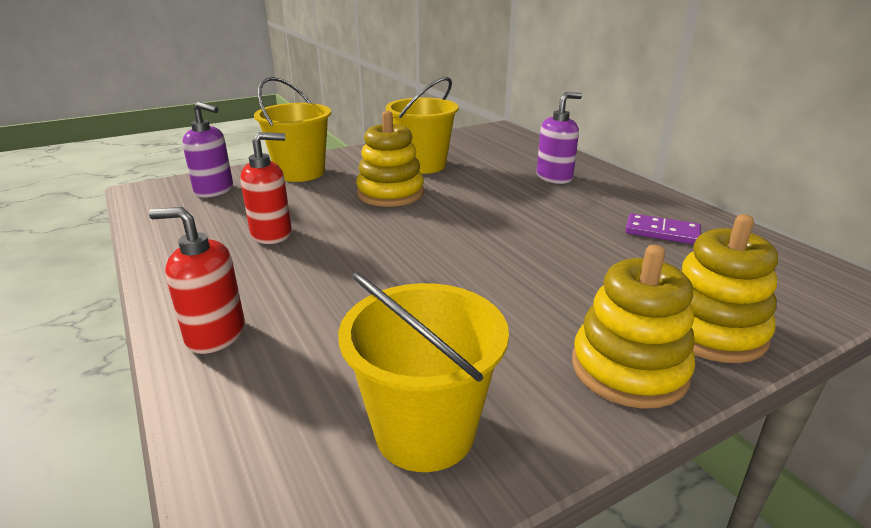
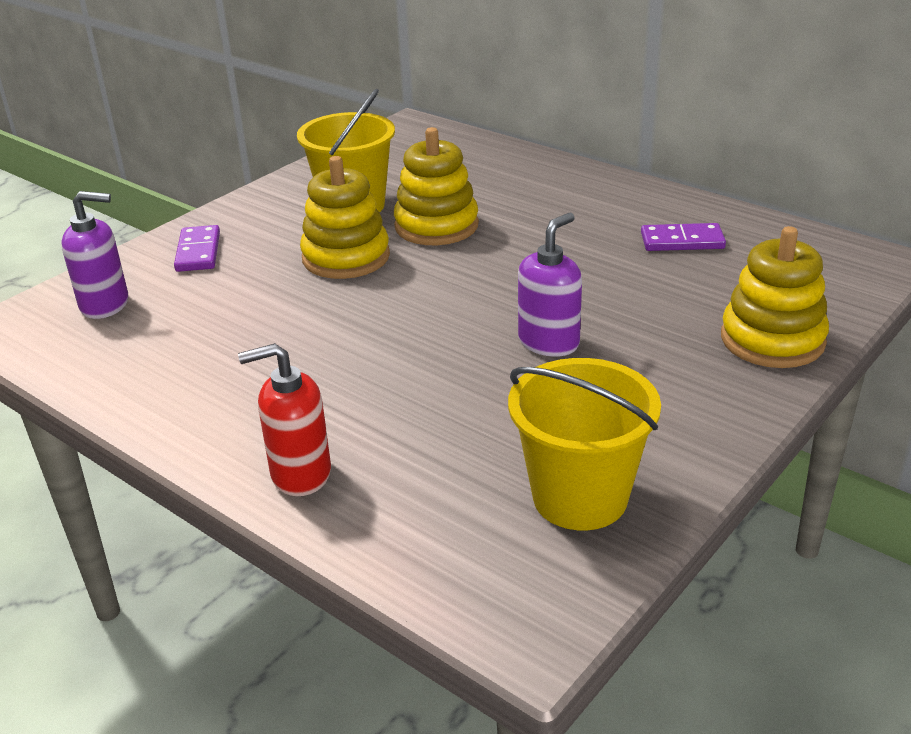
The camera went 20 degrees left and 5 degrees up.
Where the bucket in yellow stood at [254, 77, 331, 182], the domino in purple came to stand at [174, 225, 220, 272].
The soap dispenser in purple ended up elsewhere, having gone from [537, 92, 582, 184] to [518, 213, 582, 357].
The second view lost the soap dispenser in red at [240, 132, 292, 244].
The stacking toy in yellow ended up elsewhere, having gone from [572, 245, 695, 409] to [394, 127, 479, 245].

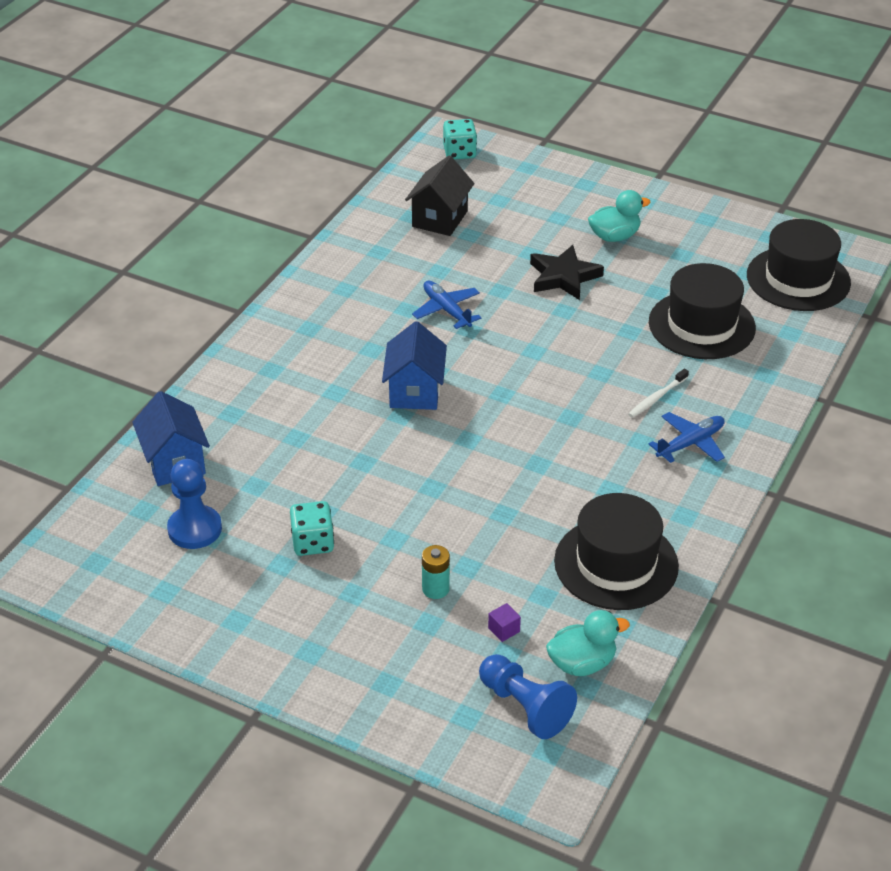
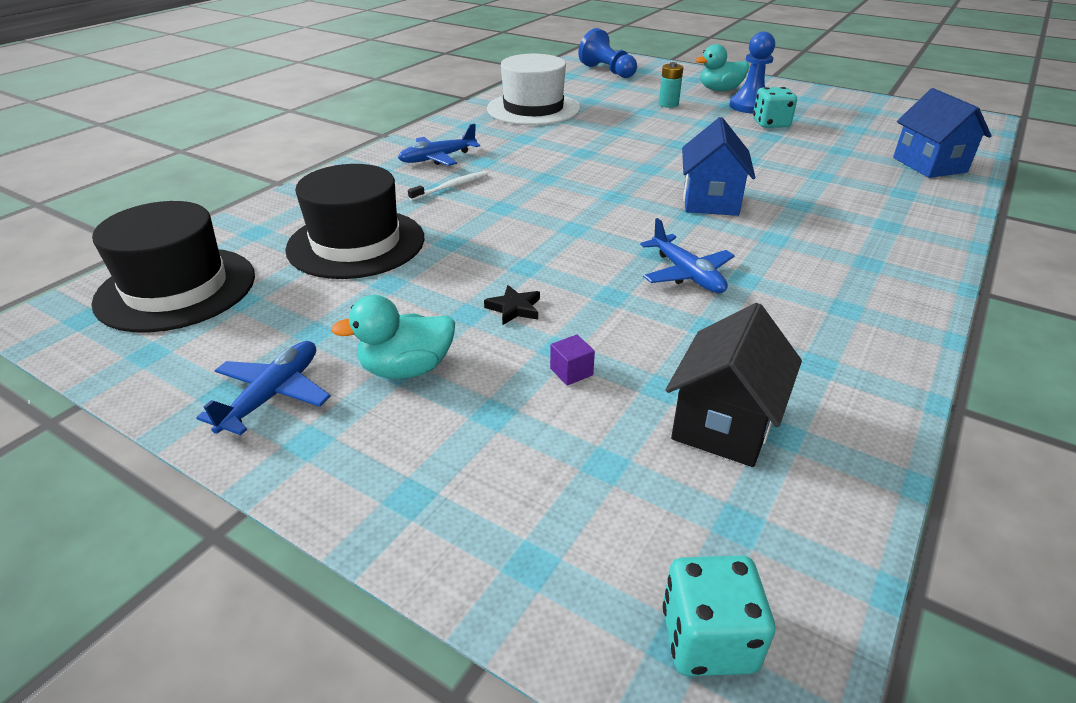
The camera went 175 degrees left and 5 degrees down.
The size of the star in black at [530, 245, 604, 300] changed by a factor of 0.51.
The pawn in blue ended up elsewhere, having gone from [167, 459, 222, 549] to [730, 32, 775, 114].
What was the hat in black at [554, 493, 679, 610] turned into the hat in white at [487, 54, 580, 125].
The cube in purple ended up elsewhere, having gone from [488, 603, 521, 642] to [550, 334, 595, 386].
The duck in turquoise ended up elsewhere, having gone from [546, 610, 630, 676] to [695, 44, 750, 91].
The second view gained the plane in blue at [196, 341, 331, 435].

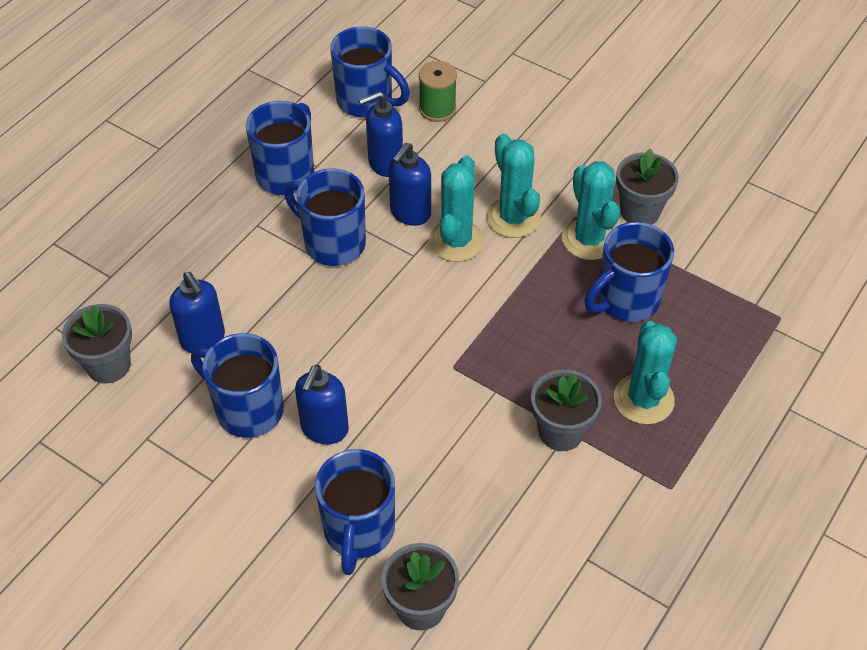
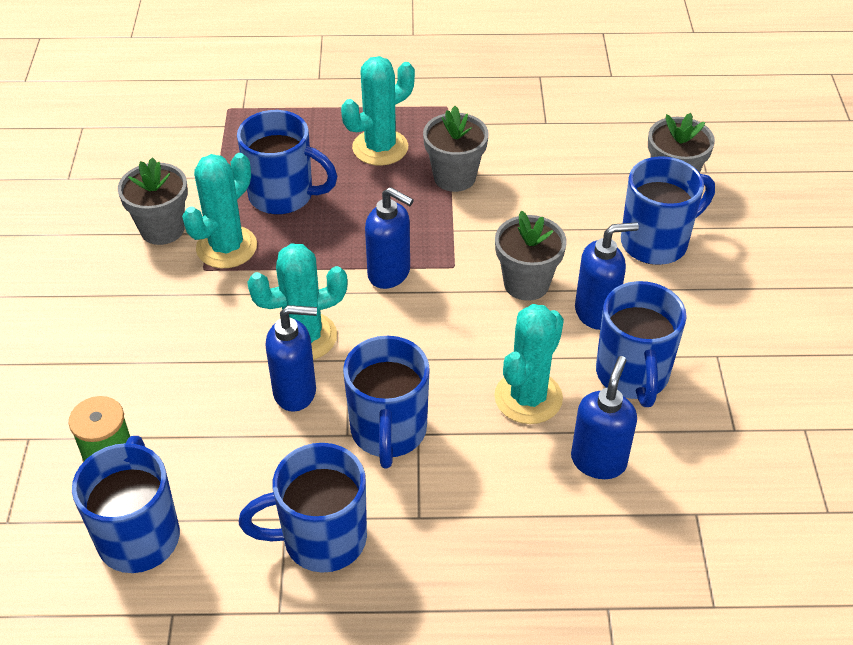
The camera went 125 degrees left and 5 degrees down.
The soap dispenser in blue ended up elsewhere, having gone from [359, 91, 403, 177] to [365, 187, 414, 289].
The cactus in turquoise ended up elsewhere, having gone from [486, 134, 541, 238] to [494, 304, 564, 424].
The flower pot in grey ended up elsewhere, having gone from [62, 304, 132, 384] to [495, 211, 567, 301].

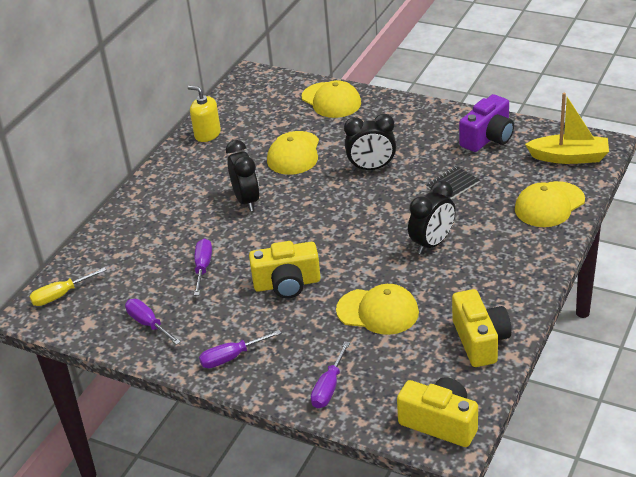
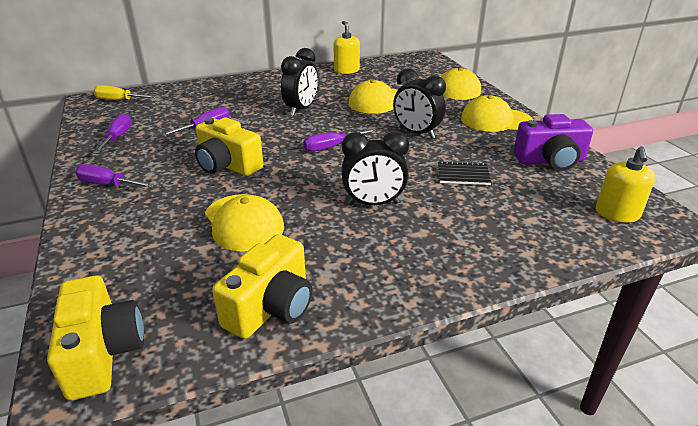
The camera went 40 degrees right and 5 degrees down.
Where the boat in yellow stood at [525, 93, 609, 164], the soap dispenser in yellow came to stand at [596, 146, 655, 223].
The cap in yellow ended up elsewhere, having gone from [515, 181, 585, 227] to [461, 95, 533, 132].
The screwdriver in purple ended up elsewhere, having gone from [311, 341, 350, 409] to [303, 129, 377, 152].

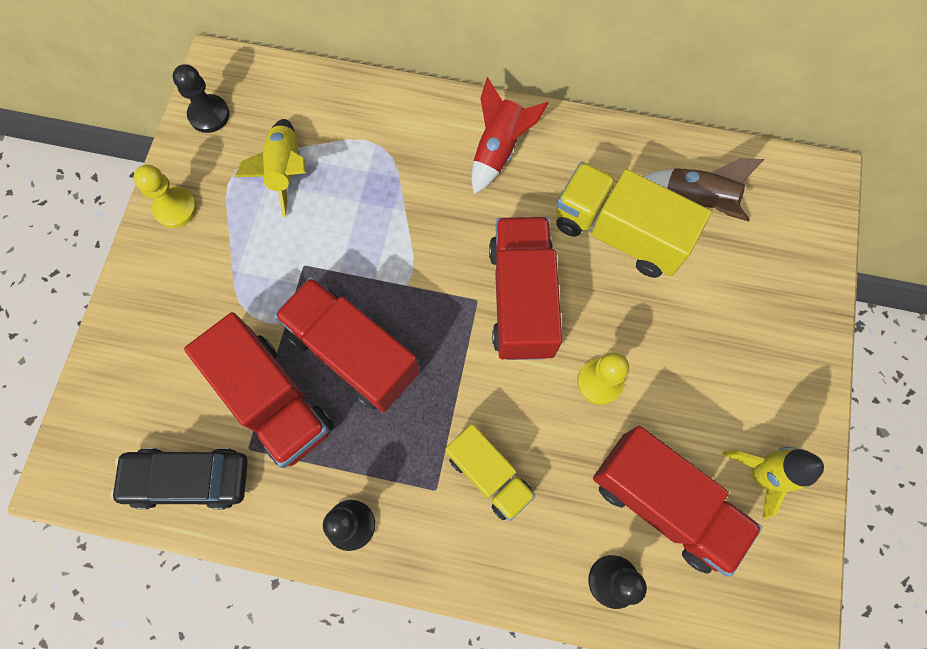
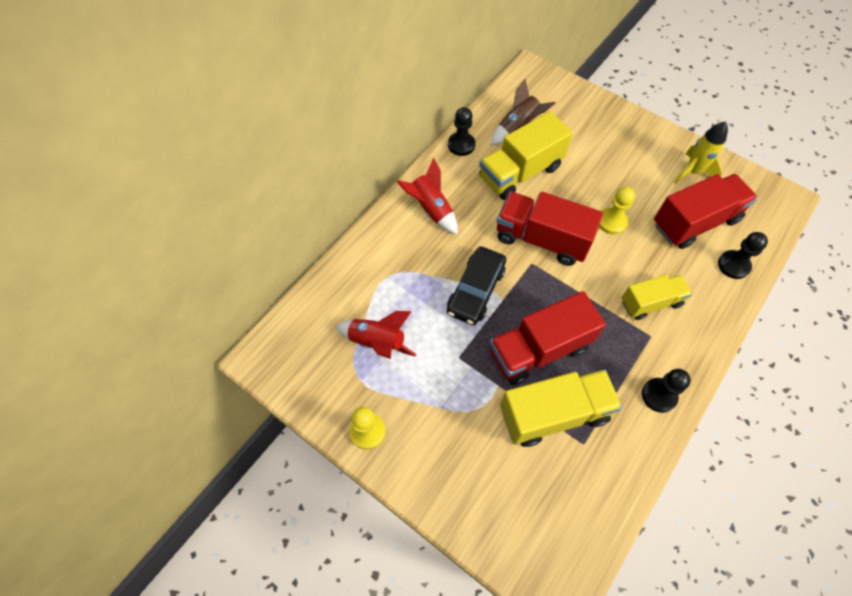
The camera went 65 degrees left and 10 degrees down.
The pawn in black ended up elsewhere, having gone from [173, 64, 230, 133] to [448, 107, 475, 156].
What was the rocket in yellow at [235, 119, 306, 217] turned into the rocket in red at [336, 311, 417, 359].
What was the truck in red at [184, 312, 334, 468] turned into the truck in yellow at [500, 369, 622, 447].
The car in black ended up elsewhere, having gone from [111, 448, 248, 509] to [447, 246, 506, 325].

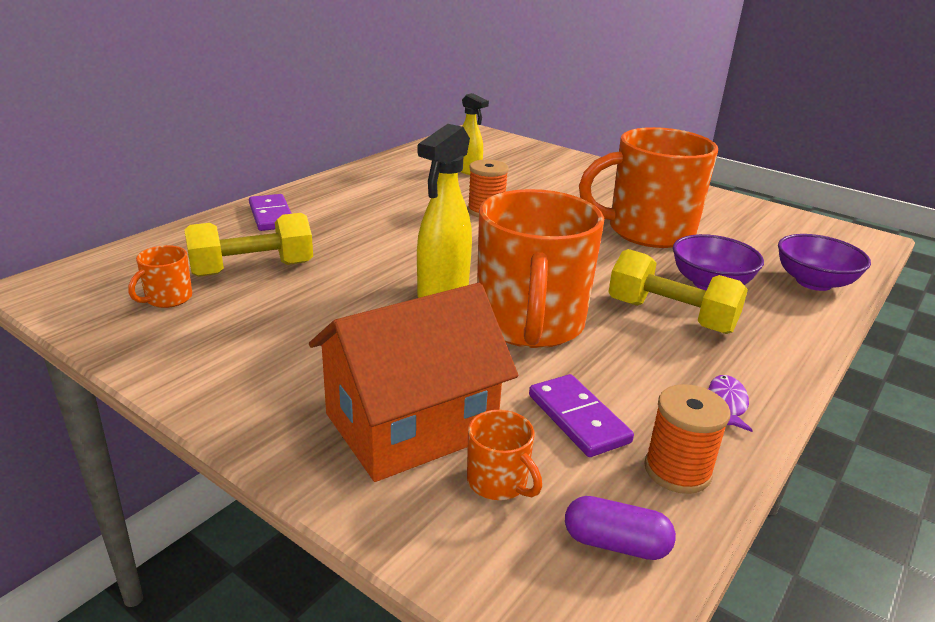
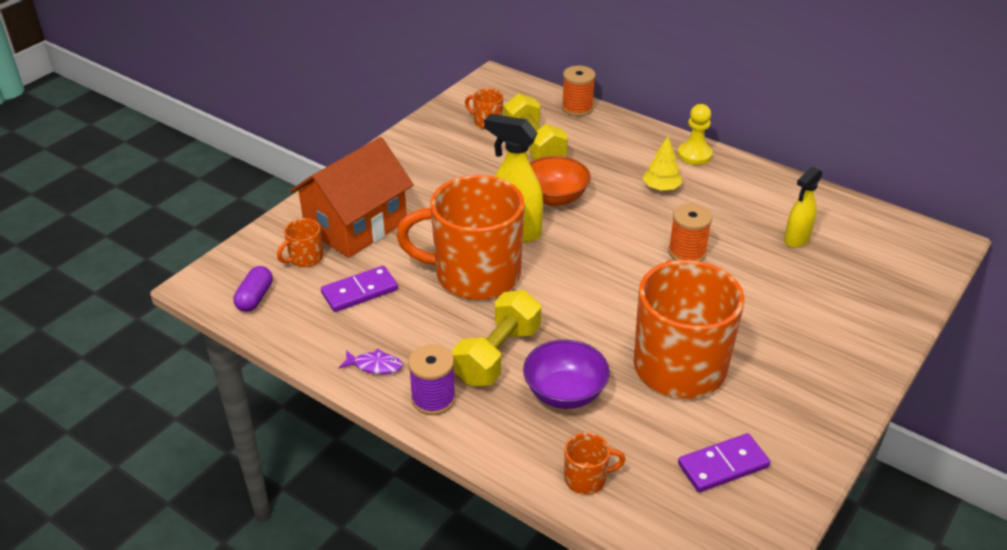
The camera went 90 degrees right and 10 degrees up.
The domino in purple ended up elsewhere, having gone from [249, 194, 292, 231] to [678, 433, 770, 492].
Where the bowl in purple stood at [778, 234, 871, 291], the mug in orange came to stand at [564, 432, 626, 495].
The house in orange at [309, 283, 518, 482] ended up facing another way, 75 degrees clockwise from before.
The spool in orange ended up elsewhere, having gone from [644, 384, 730, 494] to [562, 66, 596, 116].
The second view gained the pawn in yellow at [678, 104, 713, 165].
The second view gained the tree in yellow at [643, 136, 682, 191].
The second view gained the bowl in orange at [530, 156, 591, 206].
The second view gained the spool in purple at [408, 345, 456, 415].

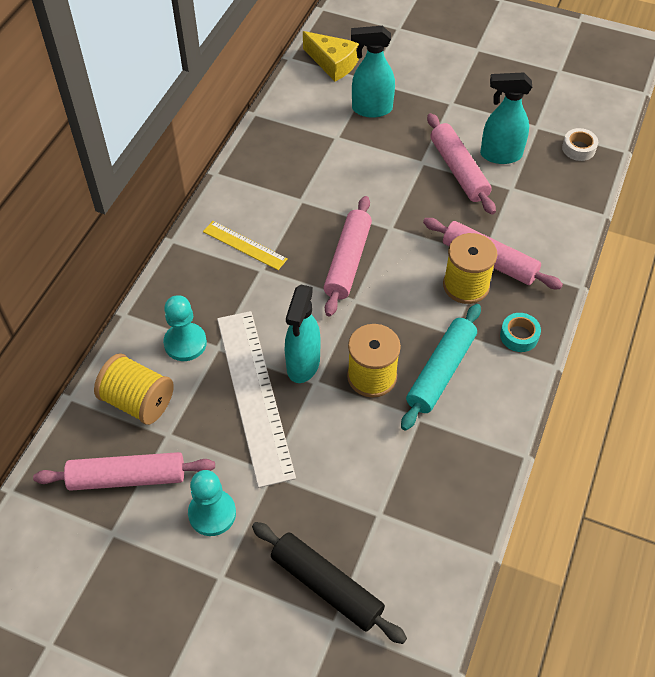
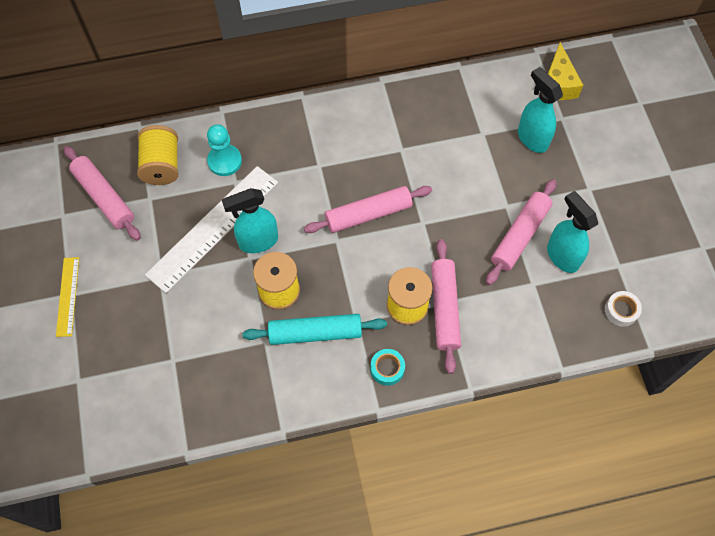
The camera went 55 degrees right and 10 degrees up.
The ruler in yellow ended up elsewhere, having gone from [203, 221, 288, 270] to [56, 257, 79, 337].
The second view lost the pawn in turquoise at [188, 470, 236, 536].
The second view lost the rolling pin in black at [252, 522, 407, 644].

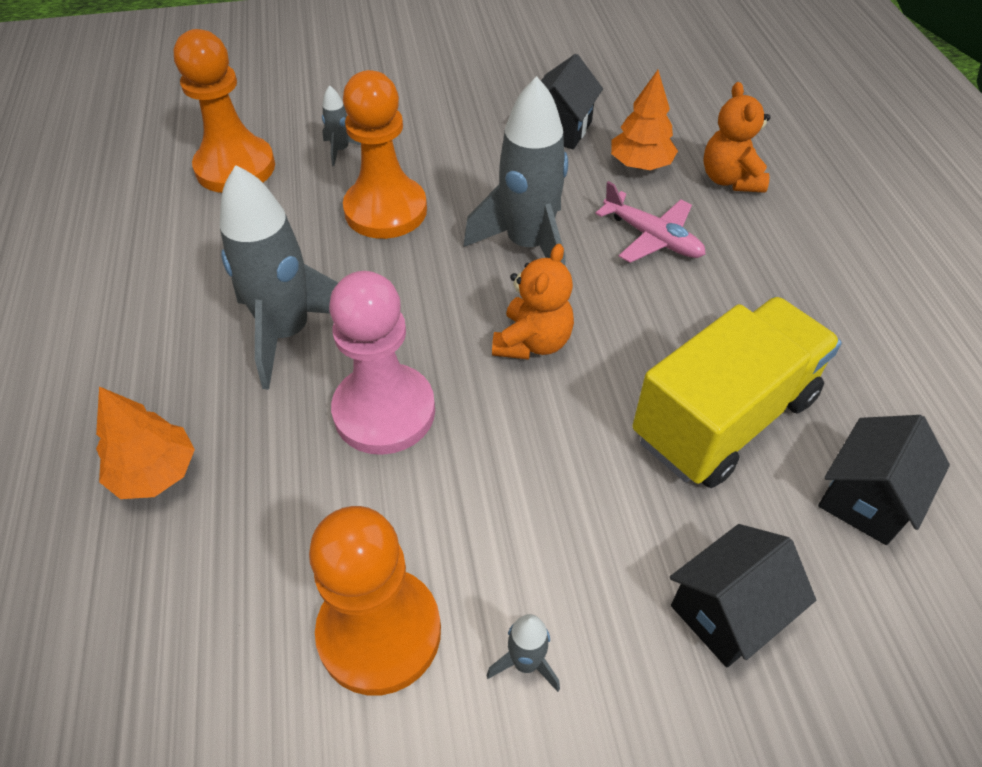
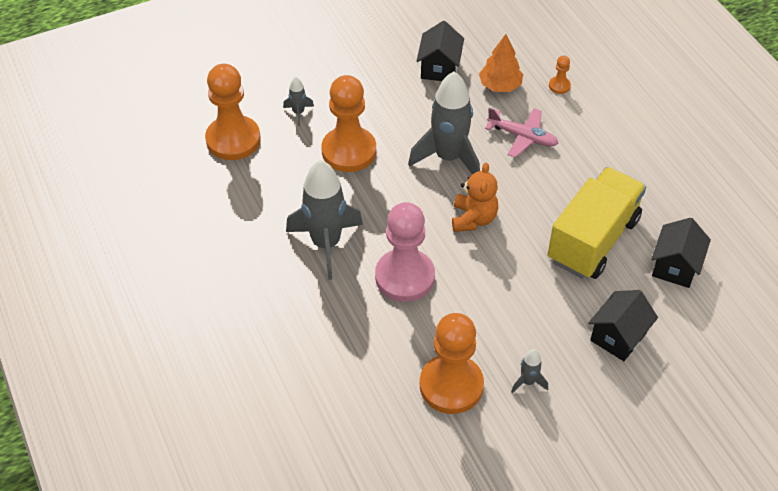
The camera went 15 degrees left and 0 degrees up.
Where the teddy bear in orange stood at [703, 82, 770, 193], the pawn in orange came to stand at [549, 55, 571, 94].
The second view lost the tree in orange at [96, 386, 195, 499].

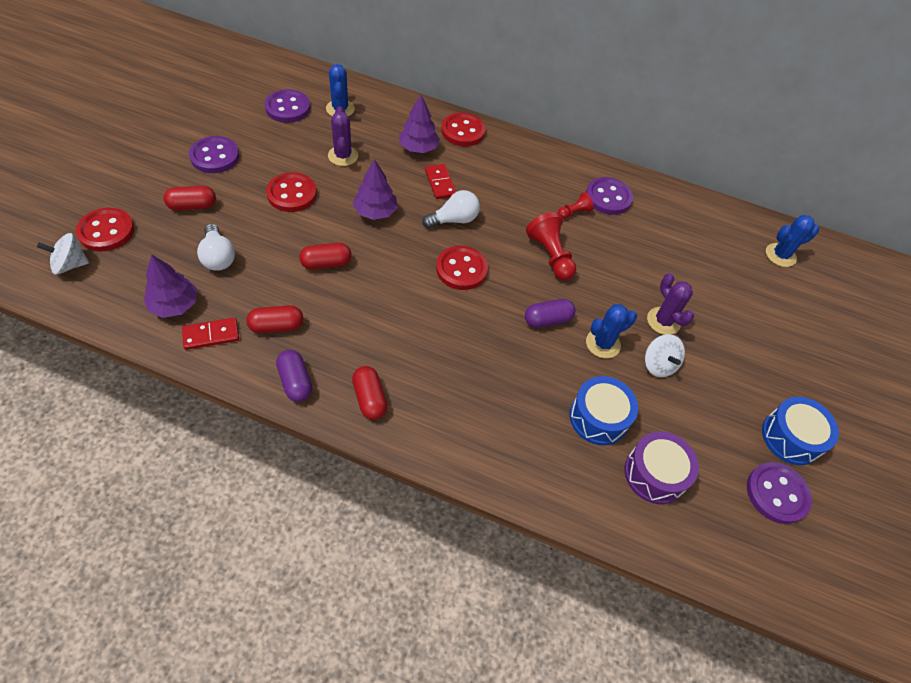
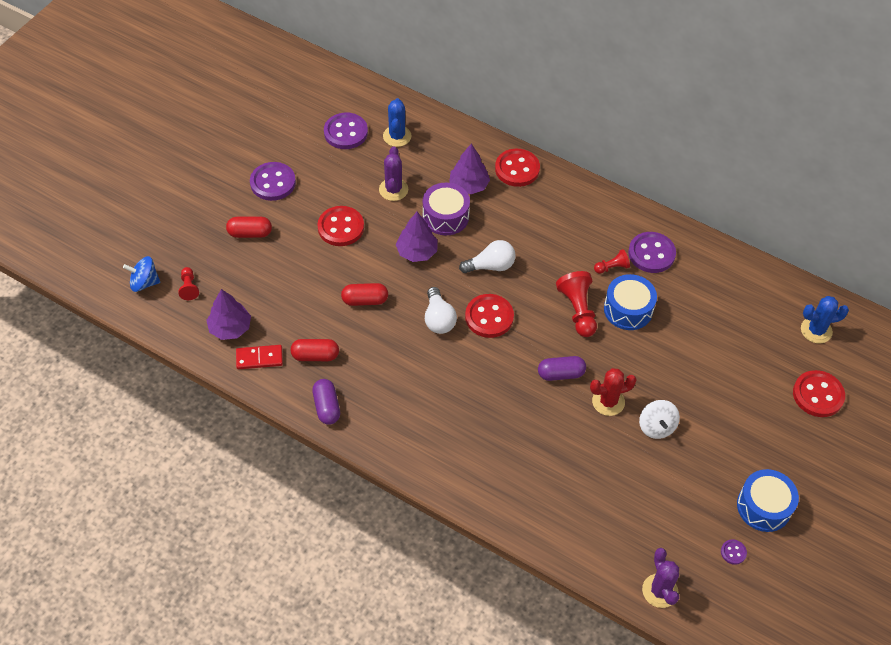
The camera went 15 degrees right and 0 degrees up.
The second view lost the domino in red at [425, 164, 456, 199].
The button in red ended up elsewhere, having gone from [76, 208, 135, 252] to [793, 370, 845, 417].
The light bulb in white ended up elsewhere, having gone from [197, 224, 235, 271] to [425, 287, 457, 334].
What was the spinning top in white at [37, 233, 89, 275] turned into the spinning top in blue at [123, 256, 160, 292].
The cactus in purple ended up elsewhere, having gone from [647, 273, 694, 335] to [642, 548, 679, 608].
What was the cactus in blue at [586, 304, 637, 358] turned into the cactus in red at [590, 368, 637, 416].
The second view lost the capsule in red at [352, 366, 387, 420].
The drum in blue ended up elsewhere, having gone from [570, 376, 638, 445] to [604, 274, 657, 330].
The drum in purple ended up elsewhere, having gone from [624, 431, 699, 504] to [423, 182, 470, 235].
The size of the button in purple at [747, 462, 812, 524] changed by a factor of 0.47.
The second view gained the pawn in red at [178, 267, 199, 300].

